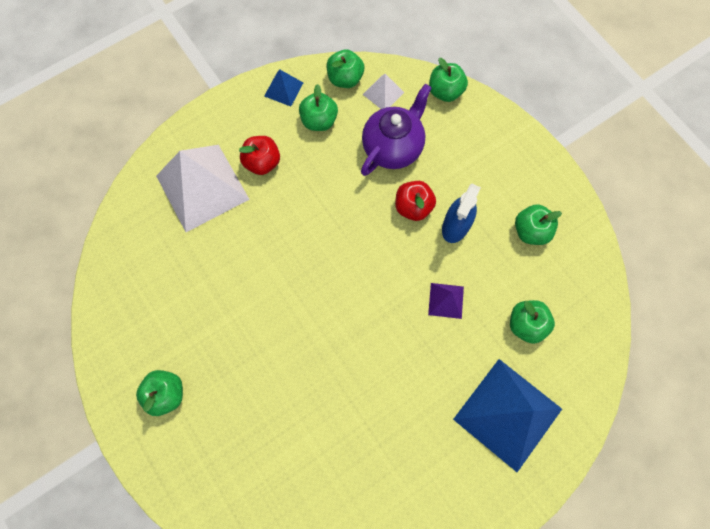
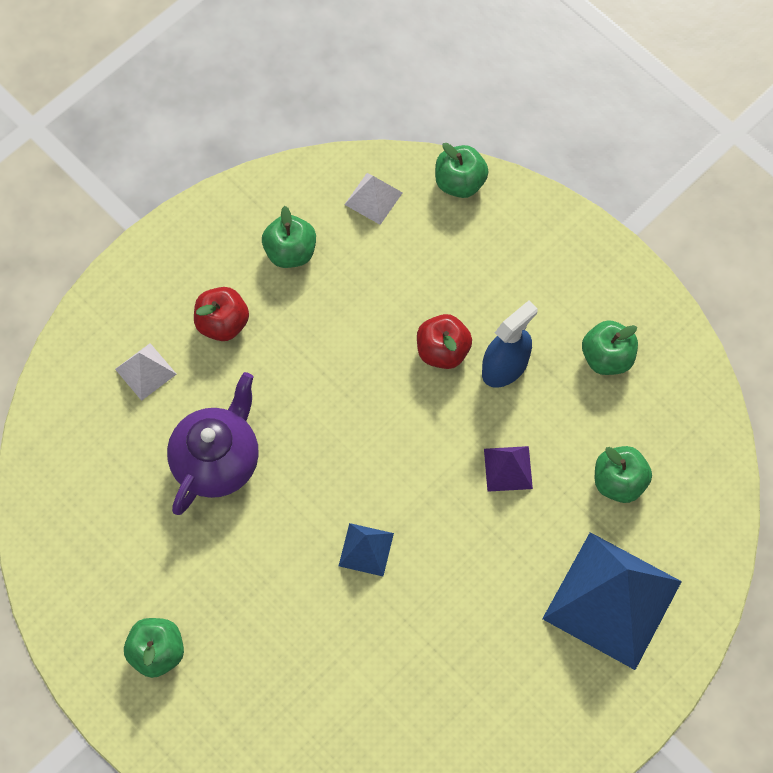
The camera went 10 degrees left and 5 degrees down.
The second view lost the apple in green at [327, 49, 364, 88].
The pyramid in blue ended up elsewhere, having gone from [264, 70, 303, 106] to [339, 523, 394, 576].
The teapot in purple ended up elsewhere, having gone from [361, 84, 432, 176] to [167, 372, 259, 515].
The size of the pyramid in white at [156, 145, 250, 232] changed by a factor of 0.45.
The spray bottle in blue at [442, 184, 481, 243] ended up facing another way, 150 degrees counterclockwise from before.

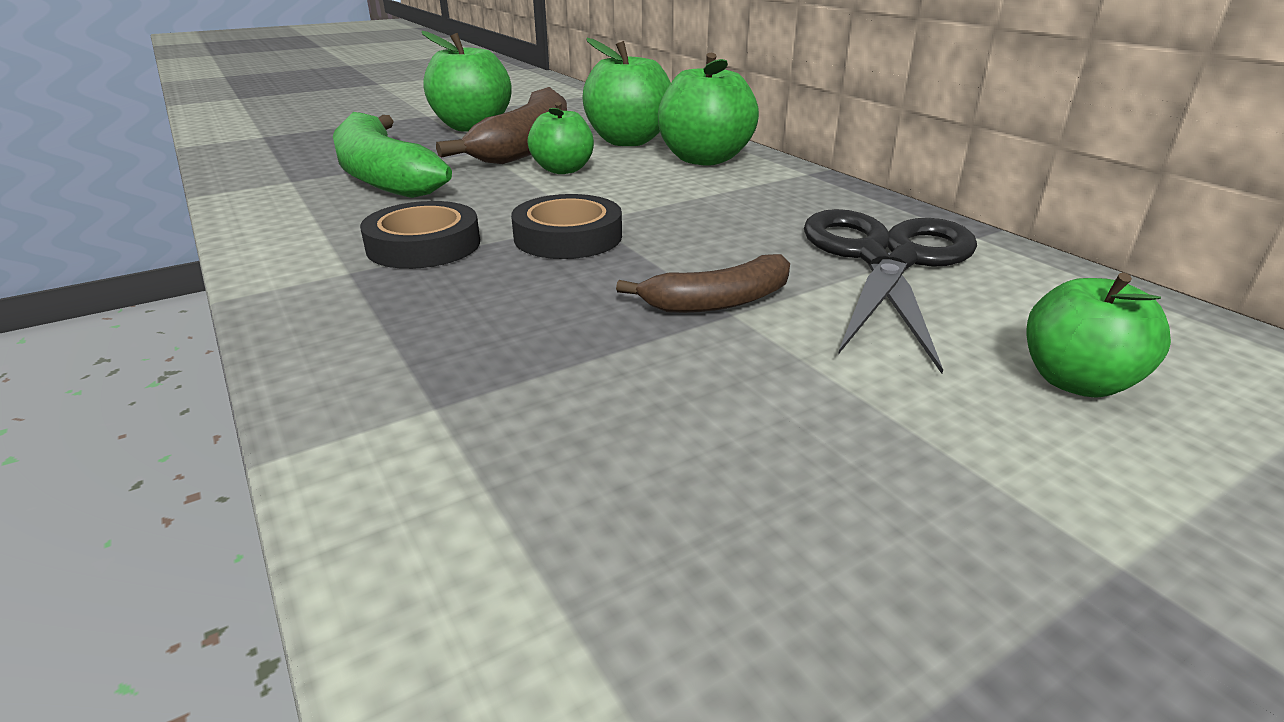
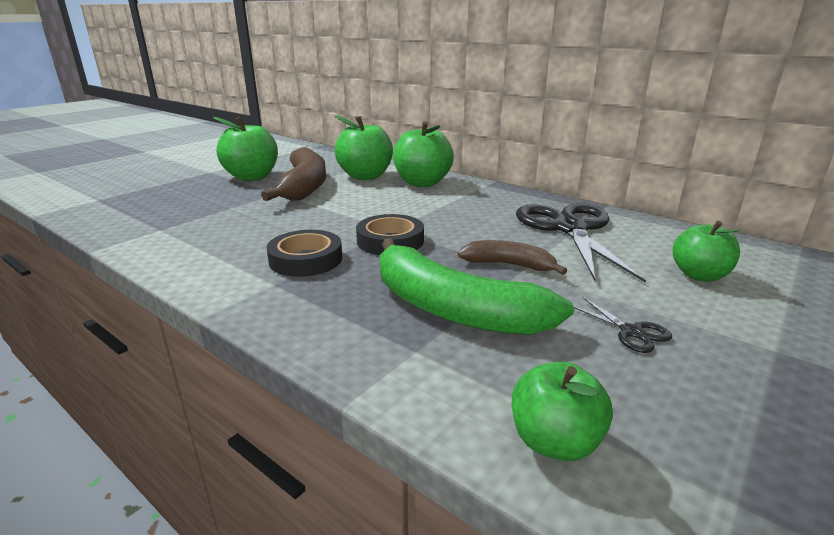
The camera went 20 degrees left and 5 degrees down.
The apple in green ended up elsewhere, having gone from [527, 102, 594, 174] to [512, 361, 613, 461].
The banana in green ended up elsewhere, having gone from [333, 112, 452, 198] to [380, 238, 574, 335].
The banana in brown at [616, 254, 790, 313] ended up facing another way, 120 degrees counterclockwise from before.
The second view gained the scissors in black at [573, 296, 672, 353].

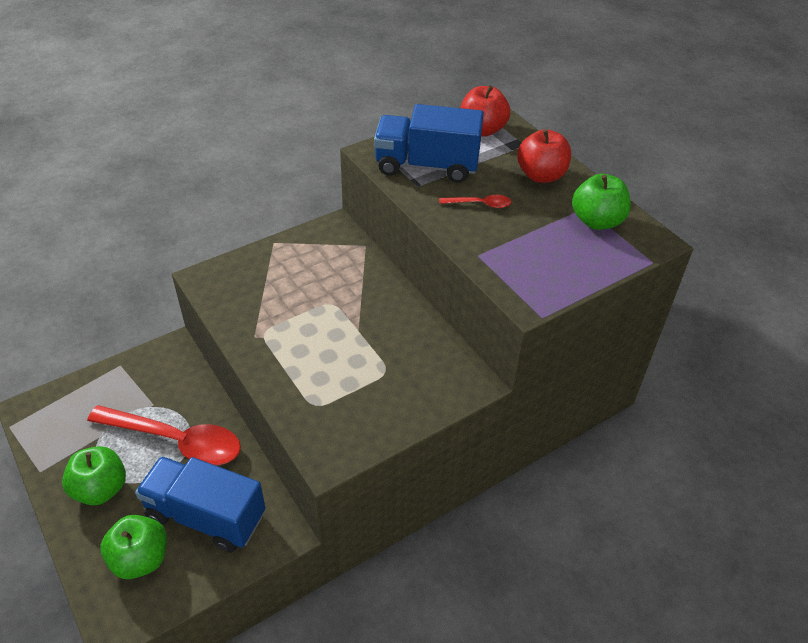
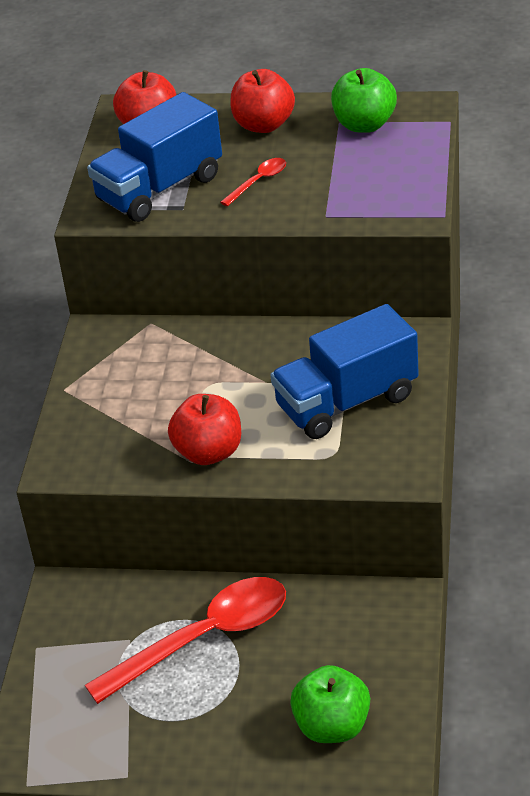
The camera went 45 degrees left and 5 degrees down.
The second view lost the apple in green at [62, 446, 126, 505].
The truck in blue ended up elsewhere, having gone from [135, 456, 265, 553] to [270, 304, 419, 439].
The second view gained the apple in red at [168, 394, 241, 465].

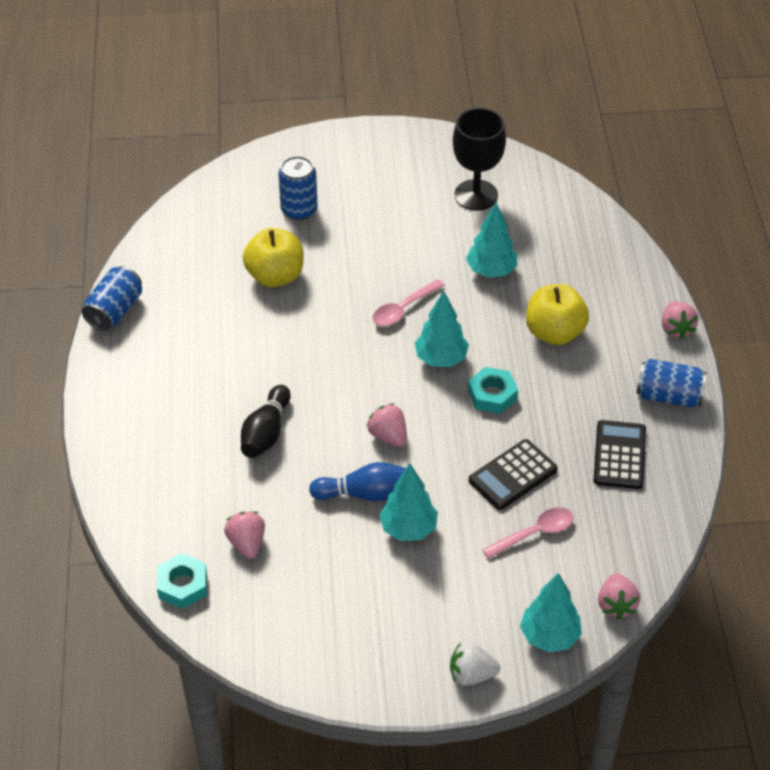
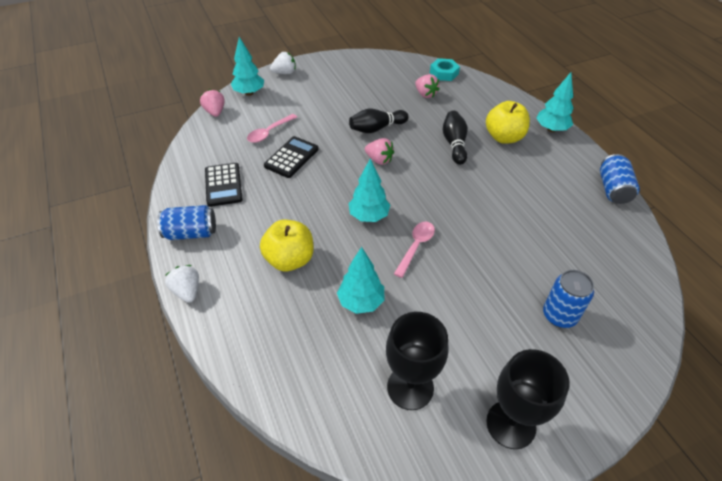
The camera went 160 degrees right and 0 degrees up.
The apple in yellow ended up elsewhere, having gone from [243, 228, 303, 287] to [486, 101, 530, 144].
What was the strawberry in pink at [662, 301, 699, 339] turned into the strawberry in white at [165, 265, 199, 303].
The second view lost the nut in turquoise at [468, 367, 518, 414].
What was the bowling pin in blue at [309, 462, 406, 501] turned into the bowling pin in black at [349, 109, 409, 133].
The tree in turquoise ended up elsewhere, having gone from [379, 463, 438, 541] to [536, 72, 574, 132].
The second view gained the goblet in black at [486, 349, 570, 449].

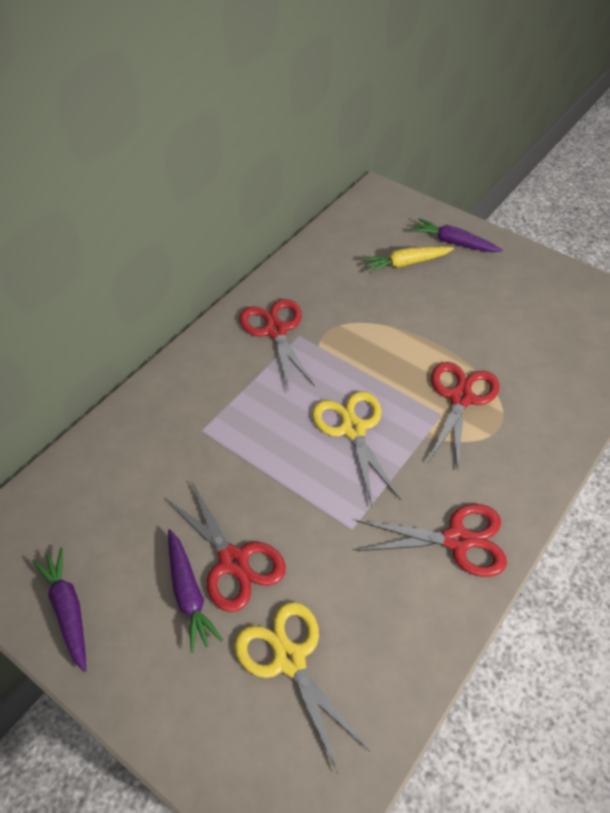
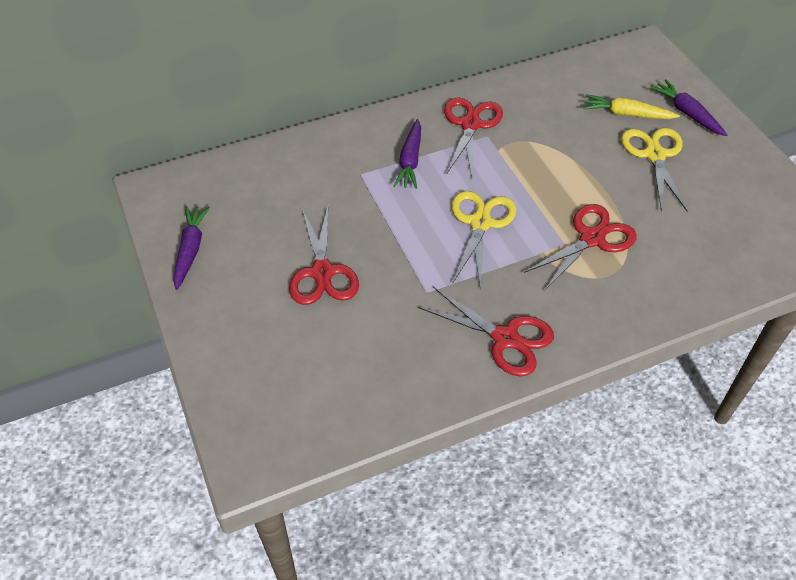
The camera went 30 degrees right and 0 degrees up.
The carrot in purple ended up elsewhere, having gone from [168, 529, 223, 653] to [393, 119, 421, 189].
The scissors in yellow ended up elsewhere, having gone from [234, 602, 370, 774] to [621, 128, 687, 211].

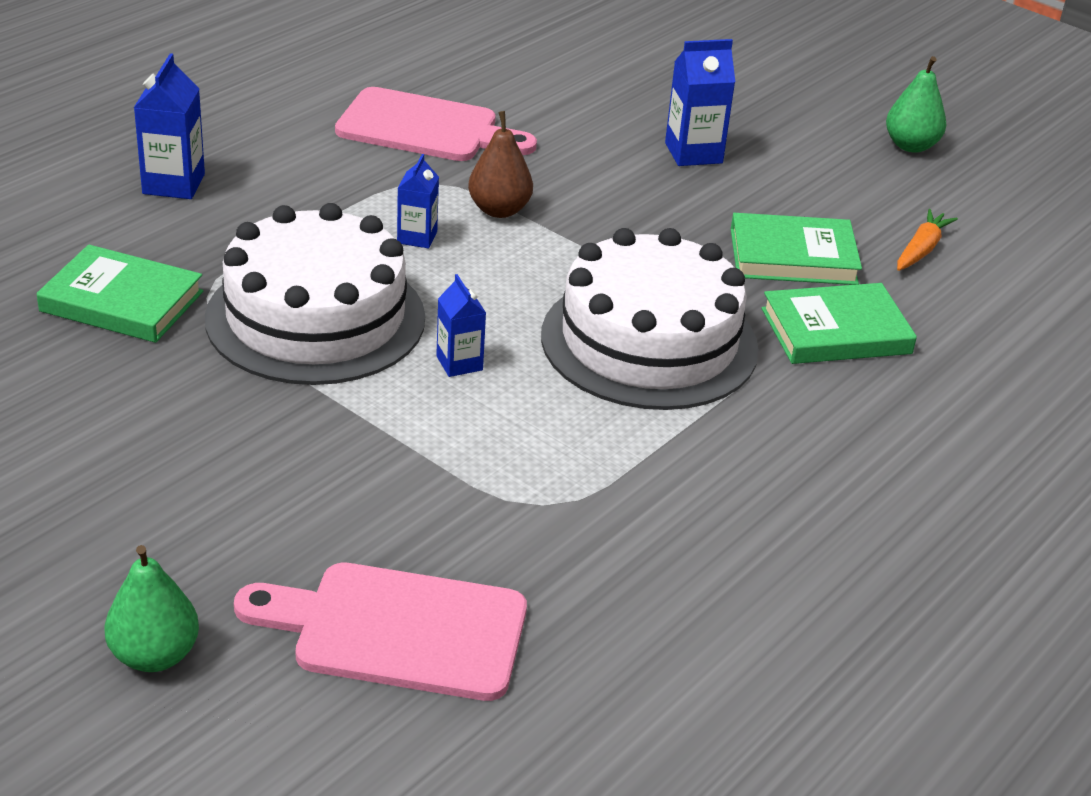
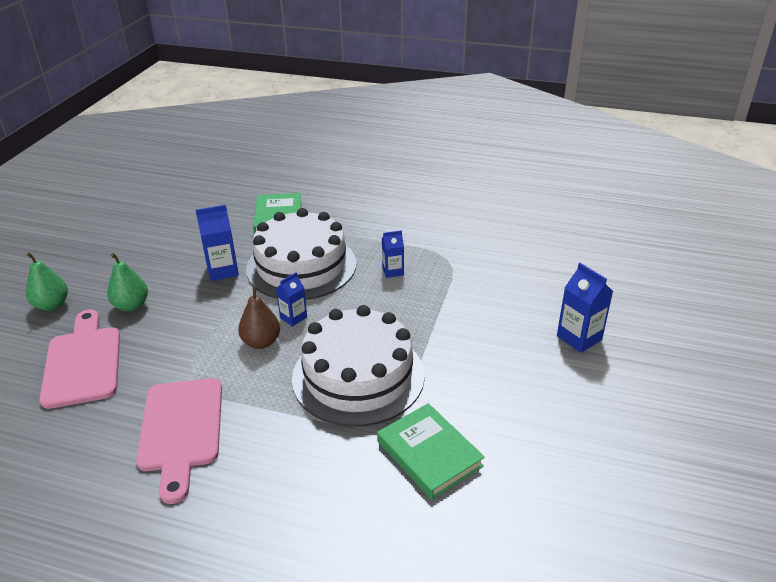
The camera went 70 degrees right and 0 degrees up.
The carton in blue ended up elsewhere, having gone from [134, 53, 205, 199] to [196, 205, 239, 281].
The pear in green ended up elsewhere, having gone from [886, 56, 946, 153] to [107, 253, 148, 311].
The cutting board in pink ended up elsewhere, having gone from [335, 87, 537, 161] to [136, 378, 222, 504].
The pear in brown ended up elsewhere, having gone from [468, 111, 533, 218] to [238, 285, 280, 349].
The second view lost the carrot in orange at [897, 209, 958, 271].
The second view lost the book in green at [731, 213, 862, 285].

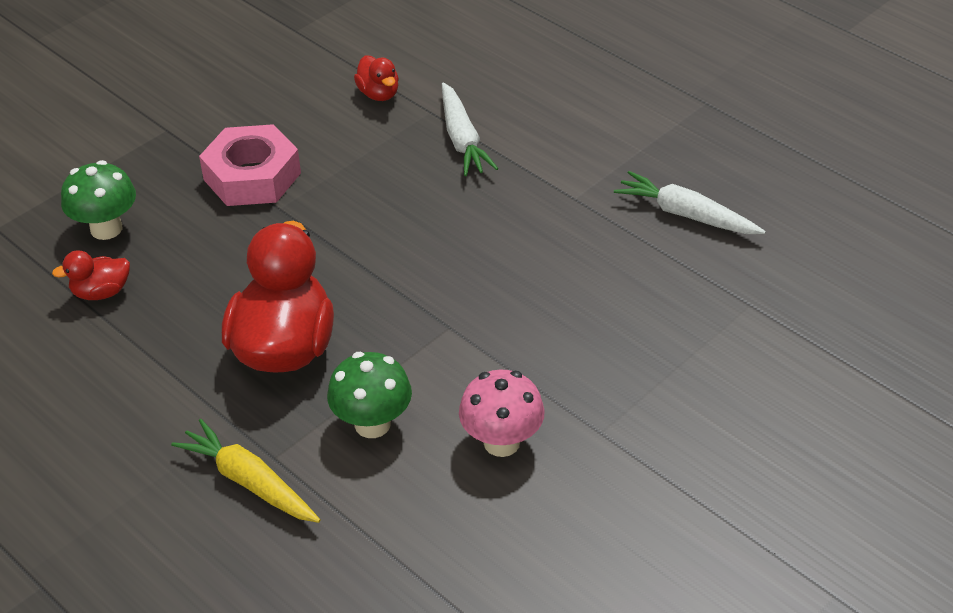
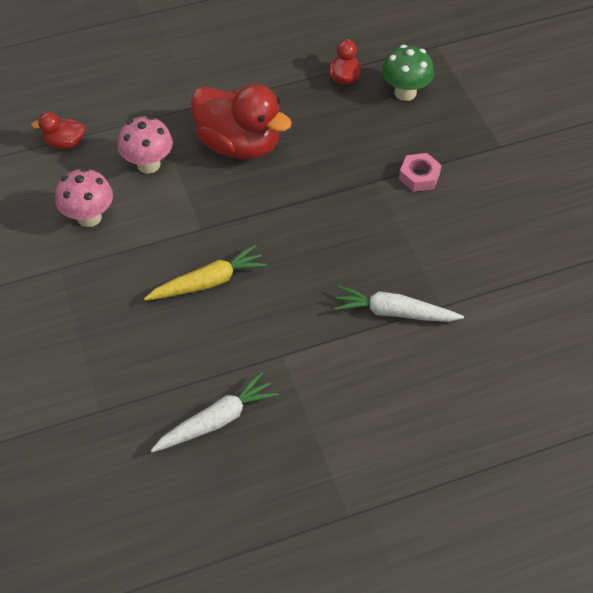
The camera went 115 degrees right and 10 degrees up.
The duck in red ended up elsewhere, having gone from [354, 55, 399, 101] to [31, 112, 85, 149].
The size of the nut in pink at [199, 124, 301, 206] changed by a factor of 0.56.
What was the mushroom in green at [327, 352, 412, 438] turned into the mushroom in pink at [118, 116, 173, 174].
The carrot in yellow ended up elsewhere, having gone from [171, 419, 321, 523] to [144, 245, 267, 301].

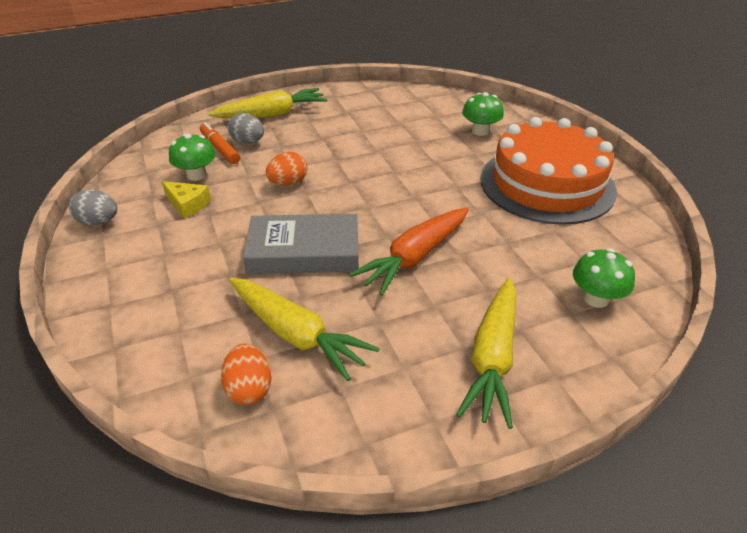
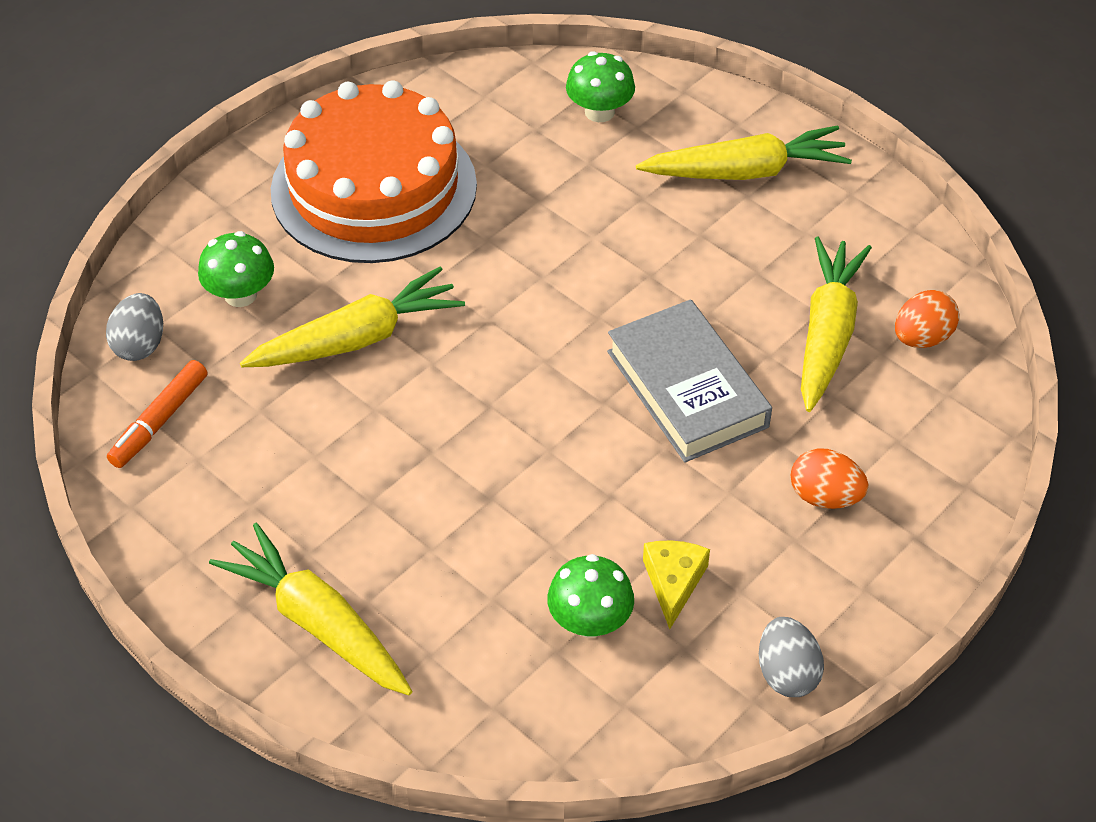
The camera went 115 degrees left and 10 degrees up.
The egg in grey ended up elsewhere, having gone from [228, 113, 264, 144] to [106, 293, 163, 361].
The marker in orange ended up elsewhere, having gone from [200, 122, 240, 164] to [107, 360, 207, 468].
The egg in orange ended up elsewhere, having gone from [266, 152, 307, 186] to [791, 448, 868, 509].
The second view lost the carrot in orange at [349, 207, 469, 296].
The second view gained the carrot in yellow at [240, 267, 465, 367].

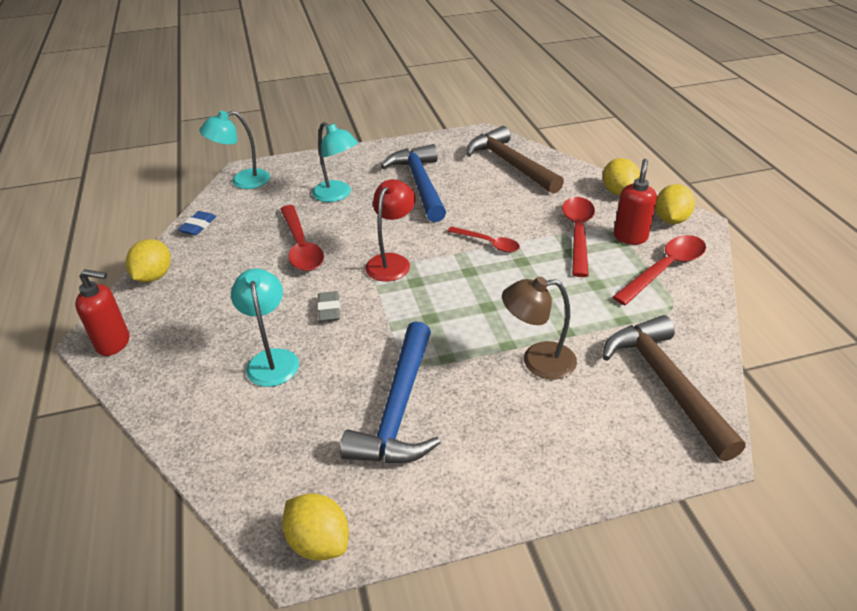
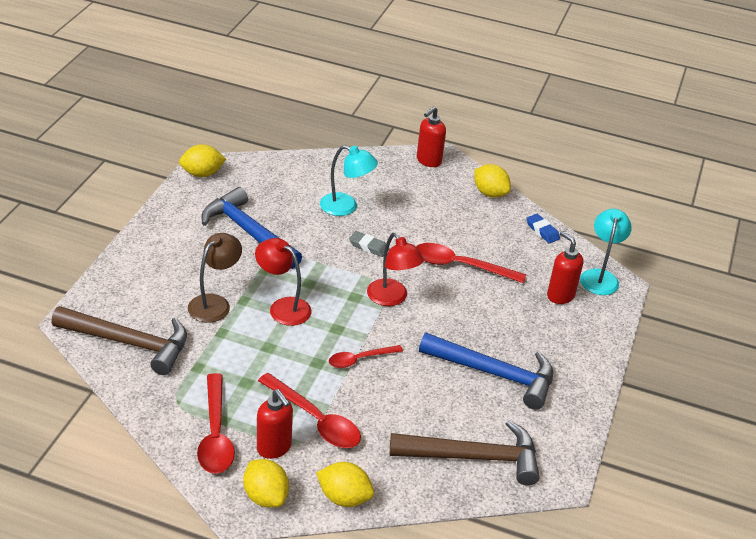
The camera went 120 degrees right and 0 degrees up.
The second view lost the lamp in turquoise at [312, 122, 358, 202].
The second view gained the soap dispenser in red at [547, 231, 583, 304].
The second view gained the lamp in red at [255, 238, 312, 326].

